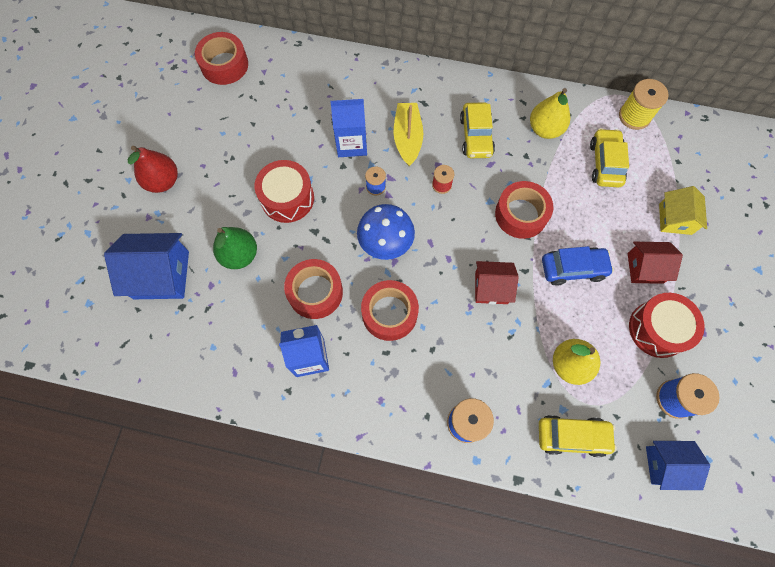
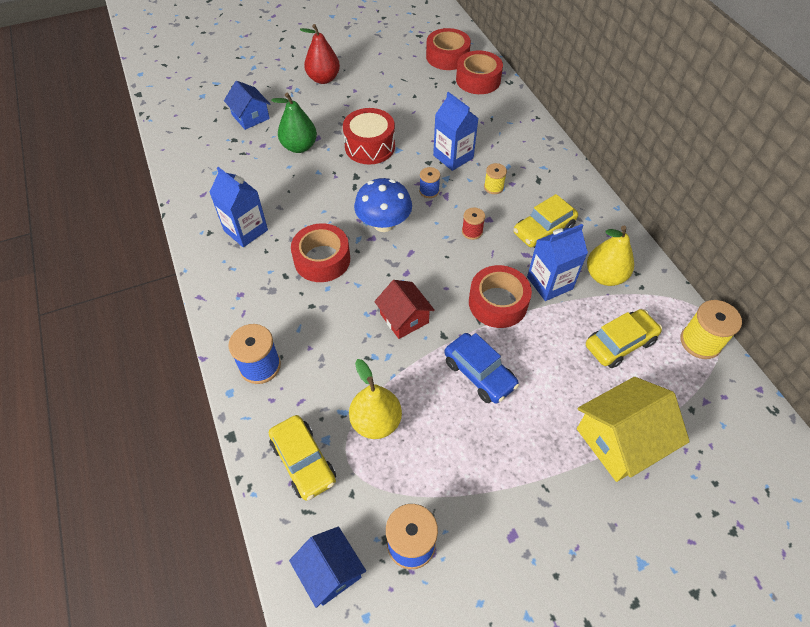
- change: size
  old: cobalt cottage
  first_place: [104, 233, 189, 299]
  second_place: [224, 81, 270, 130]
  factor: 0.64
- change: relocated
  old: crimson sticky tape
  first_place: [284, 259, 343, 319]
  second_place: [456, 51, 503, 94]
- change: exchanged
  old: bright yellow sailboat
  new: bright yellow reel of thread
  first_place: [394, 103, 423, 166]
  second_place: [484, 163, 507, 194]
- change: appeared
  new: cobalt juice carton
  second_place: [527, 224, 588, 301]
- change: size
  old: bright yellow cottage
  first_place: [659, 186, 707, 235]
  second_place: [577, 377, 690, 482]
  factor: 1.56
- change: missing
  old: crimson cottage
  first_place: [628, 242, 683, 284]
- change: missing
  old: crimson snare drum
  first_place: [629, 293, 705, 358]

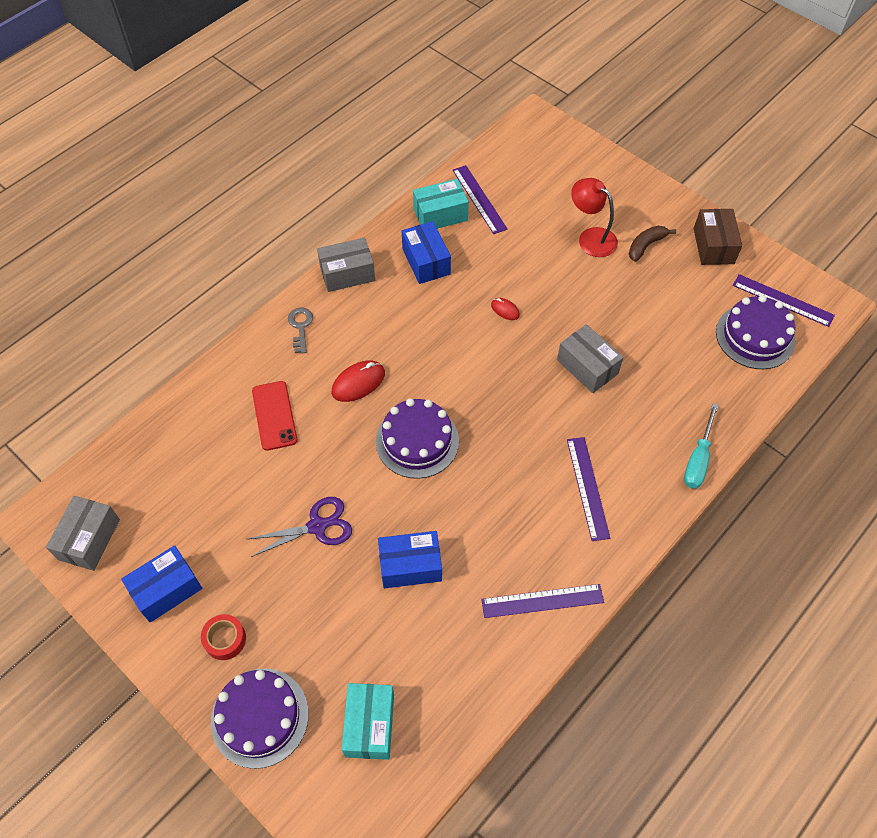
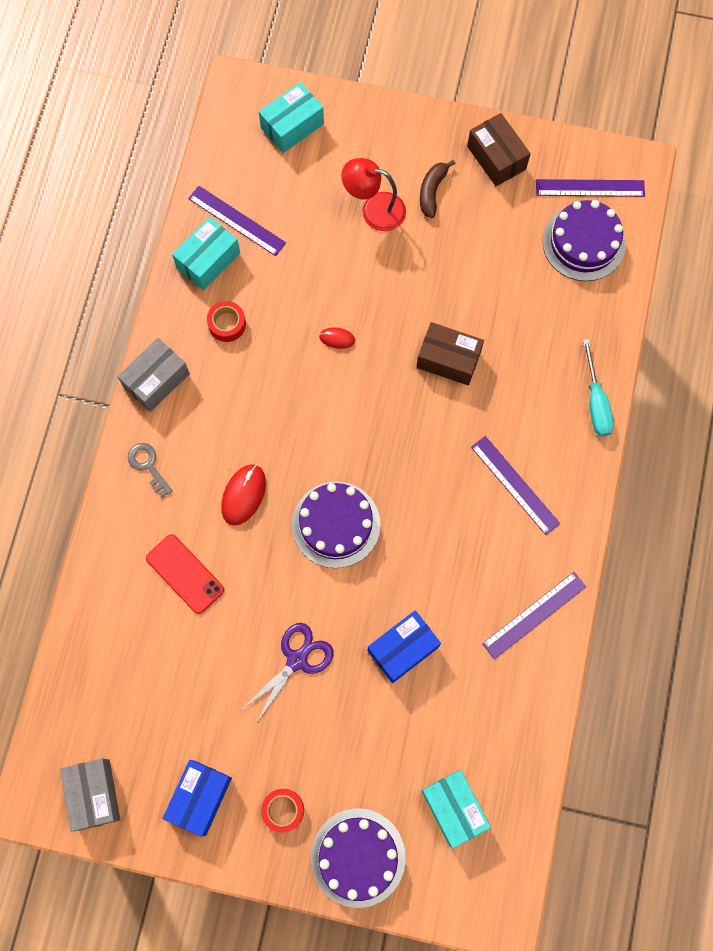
- change: exchanged
  old: cobalt box
  new: crimson sticky tape
  first_place: [402, 221, 451, 284]
  second_place: [207, 301, 246, 342]
- change: appeared
  new: turquoise box
  second_place: [259, 82, 324, 153]
- change: colour
  old: gray box
  new: dark brown box
  first_place: [557, 324, 624, 393]
  second_place: [417, 322, 484, 386]

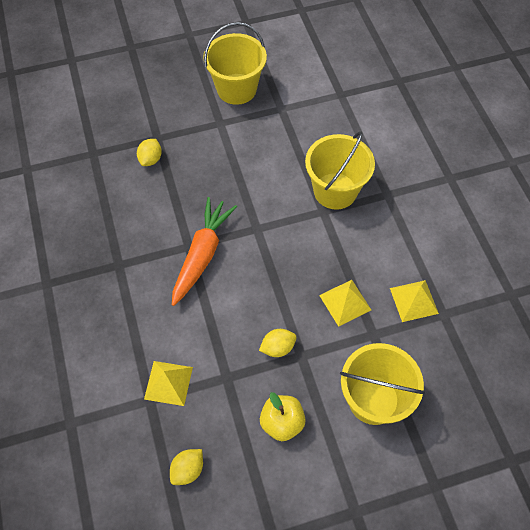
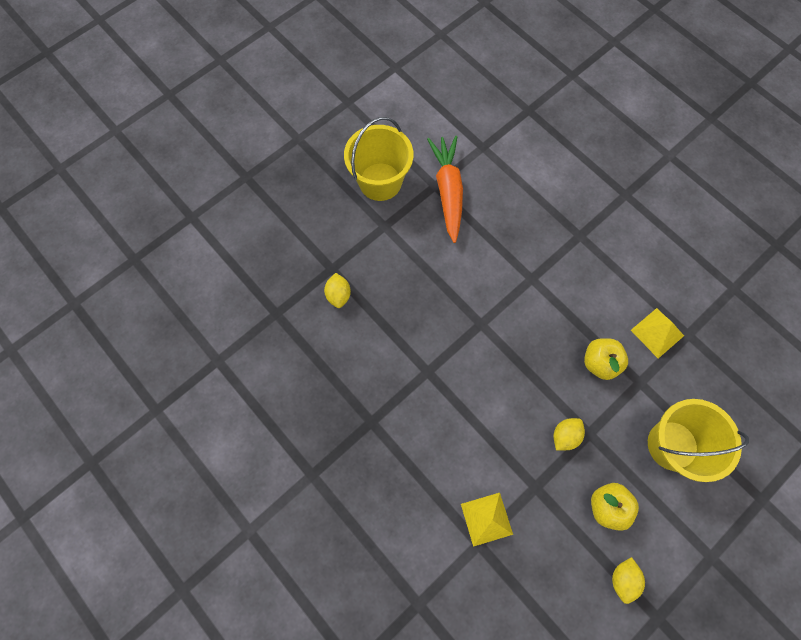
- change: relocated
  old: bright orange toy carrot
  first_place: [172, 197, 237, 306]
  second_place: [427, 136, 463, 243]
- change: exchanged
  old: bright yellow solid pyramid
  new: bright yellow toy apple
  first_place: [319, 280, 371, 327]
  second_place: [584, 338, 628, 380]
- change: relocated
  old: bright yellow citrus fruit
  first_place: [170, 449, 203, 485]
  second_place: [612, 557, 645, 604]
- change: missing
  old: bright yellow bucket
  first_place: [305, 131, 375, 209]

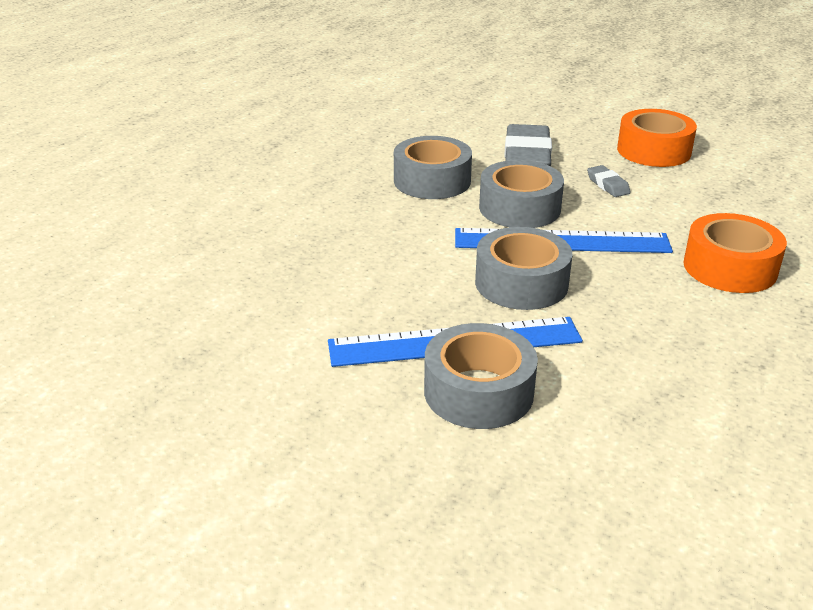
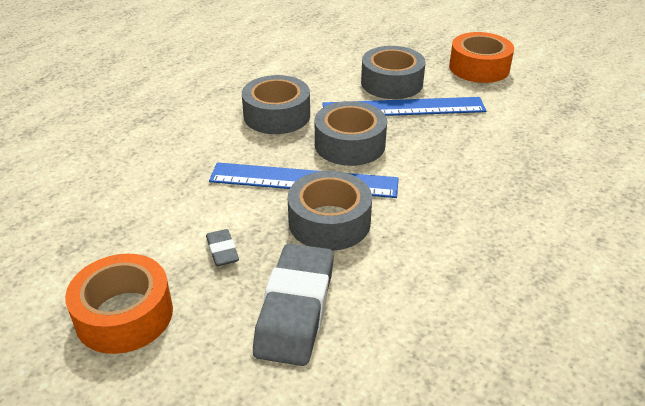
- change: relocated
  old: gray sticky tape
  first_place: [394, 136, 472, 199]
  second_place: [242, 75, 310, 134]
- change: relocated
  old: bright orange sticky tape
  first_place: [683, 213, 787, 293]
  second_place: [449, 32, 514, 83]

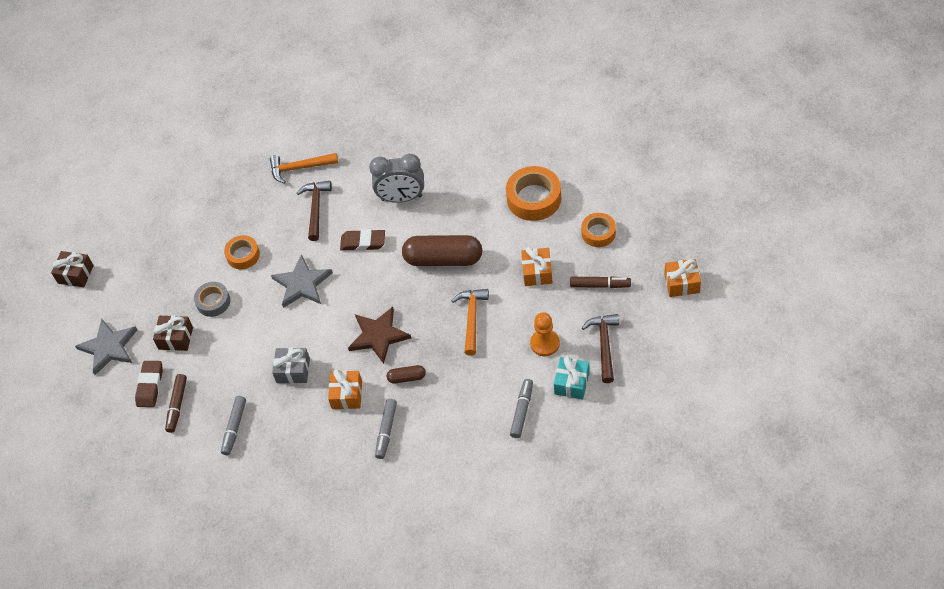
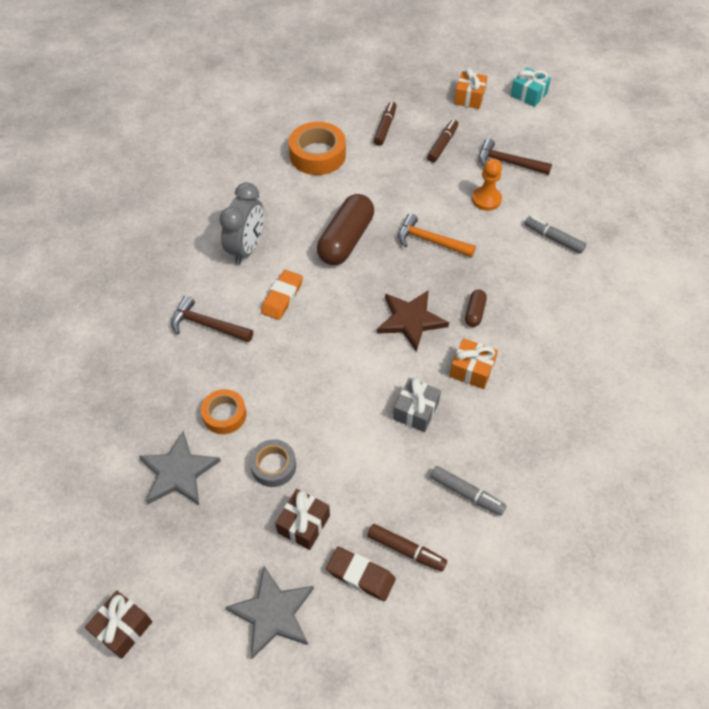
- change: relocated
  old: gray star
  first_place: [271, 254, 333, 308]
  second_place: [139, 431, 221, 505]
- change: colour
  old: dark brown pencil eraser
  new: bright orange pencil eraser
  first_place: [340, 229, 385, 251]
  second_place: [261, 270, 303, 320]
- change: exchanged
  old: bright orange sticky tape
  new: dark brown marker pen
  first_place: [581, 213, 616, 247]
  second_place: [373, 102, 397, 146]
- change: relocated
  old: turquoise wrapped gift
  first_place: [554, 356, 590, 399]
  second_place: [510, 67, 551, 107]
- change: missing
  old: bright orange carpenter's hammer
  first_place: [270, 153, 338, 184]
- change: missing
  old: gray marker pen
  first_place: [375, 399, 397, 459]
- change: missing
  old: bright orange wrapped gift
  first_place: [521, 247, 552, 286]

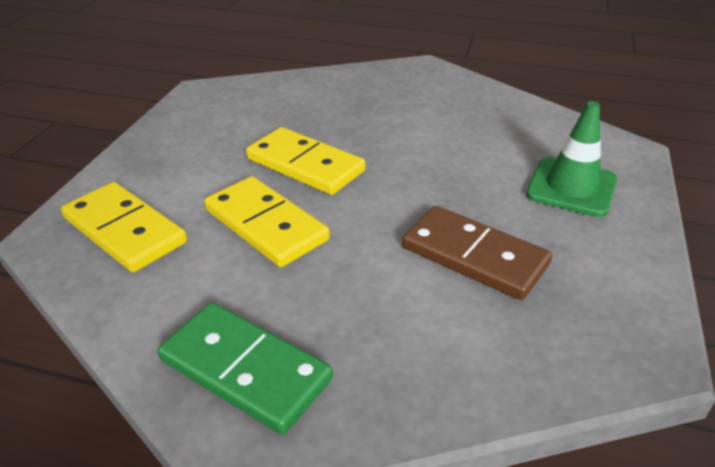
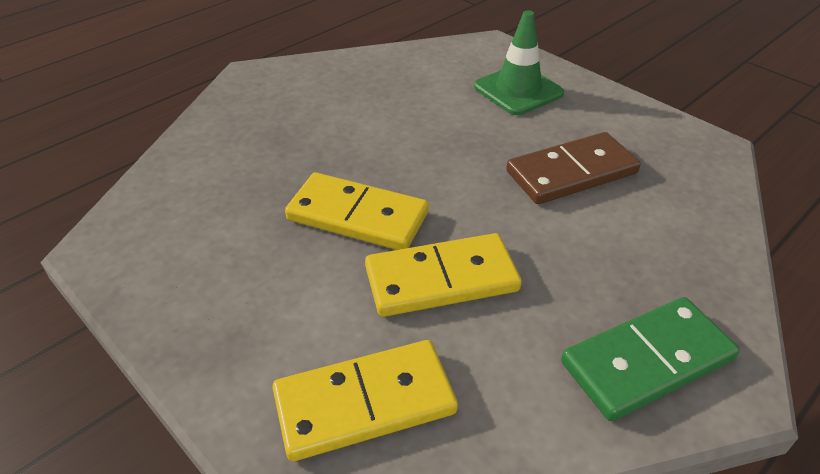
- change: spun
  old: bright yellow domino piece
  first_place: [246, 127, 365, 195]
  second_place: [285, 173, 429, 250]
  degrees: 45

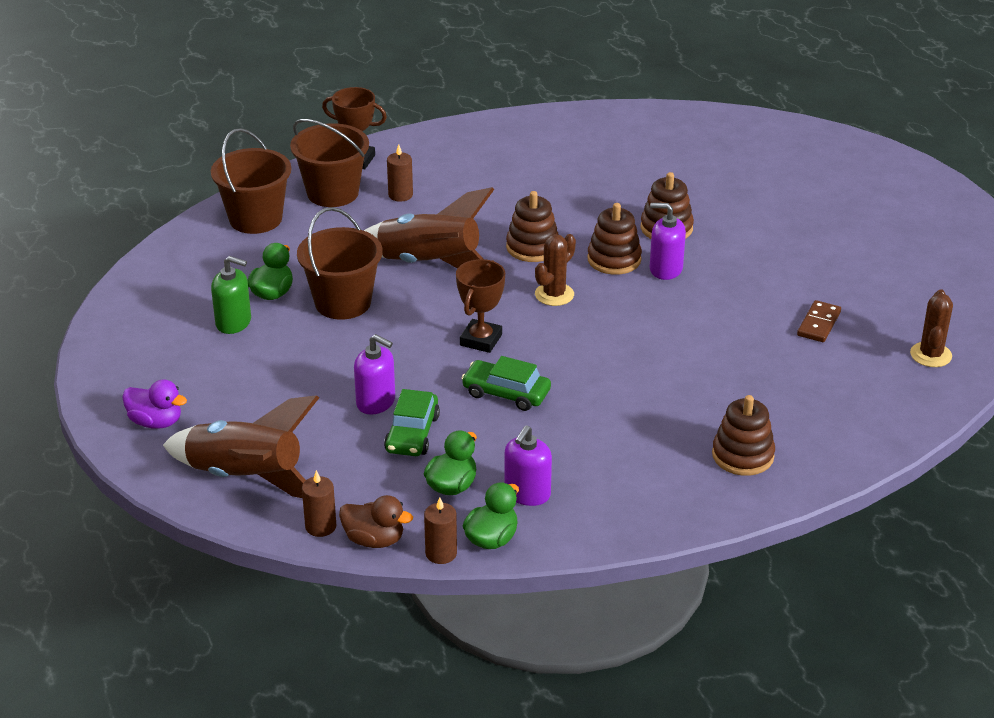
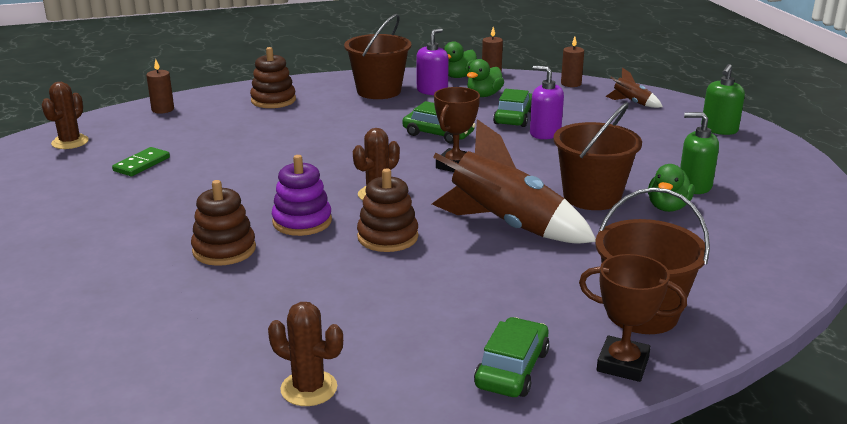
- change: colour
  old: dark brown domino piece
  new: leaf-green domino piece
  first_place: [797, 300, 841, 342]
  second_place: [112, 147, 170, 176]
- change: relocated
  old: dark brown wax candle
  first_place: [387, 144, 413, 201]
  second_place: [146, 59, 174, 114]
- change: appeared
  new: dark brown saguaro cactus
  second_place: [268, 302, 343, 406]
- change: colour
  old: dark brown ring stacker
  new: violet ring stacker
  first_place: [587, 203, 642, 275]
  second_place: [272, 155, 332, 236]
- change: relocated
  old: dark brown bucket
  first_place: [211, 128, 291, 234]
  second_place: [344, 14, 412, 99]
- change: appeared
  new: leaf-green toy car
  second_place: [474, 317, 550, 397]
- change: size
  old: dark brown spaceship
  first_place: [163, 395, 319, 498]
  second_place: [605, 67, 663, 108]
  factor: 0.45
- change: exchanged
  old: violet toy duck
  new: leaf-green soap pump
  first_place: [122, 379, 187, 429]
  second_place: [701, 64, 745, 135]
- change: missing
  old: dark brown toy duck
  first_place: [339, 495, 413, 548]
- change: missing
  old: violet soap pump
  first_place: [650, 203, 686, 280]

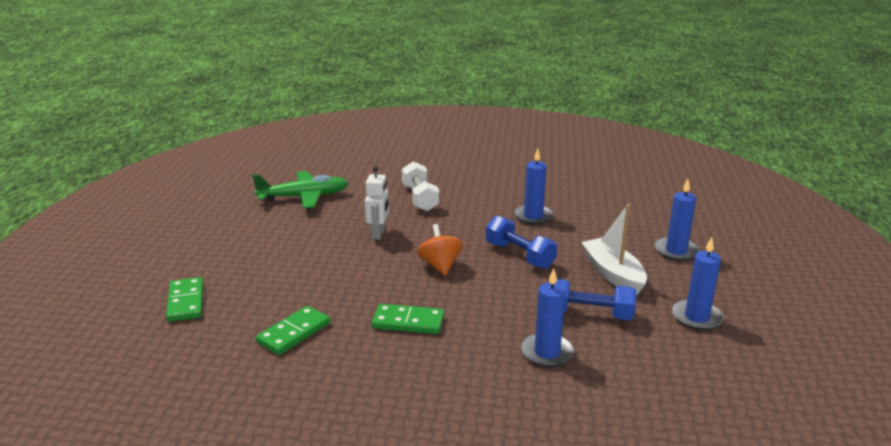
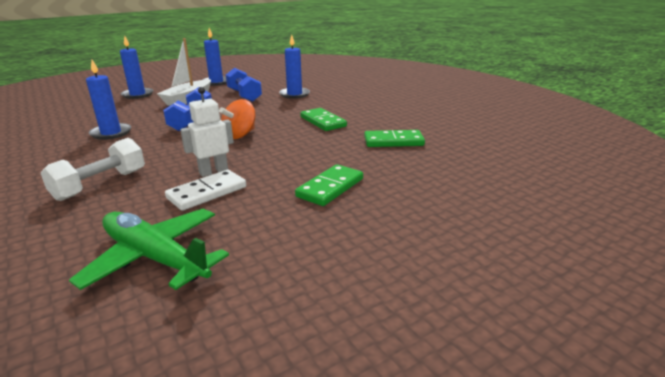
- change: appeared
  new: pure white domino piece
  second_place: [165, 170, 246, 211]
- change: relocated
  old: leaf-green domino piece
  first_place: [166, 277, 204, 322]
  second_place: [295, 164, 363, 206]

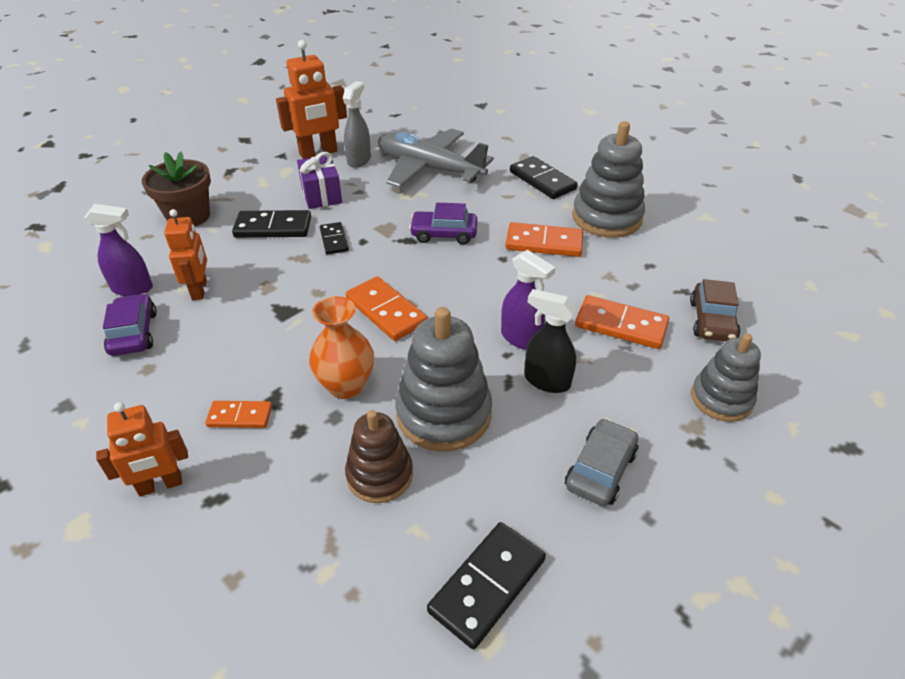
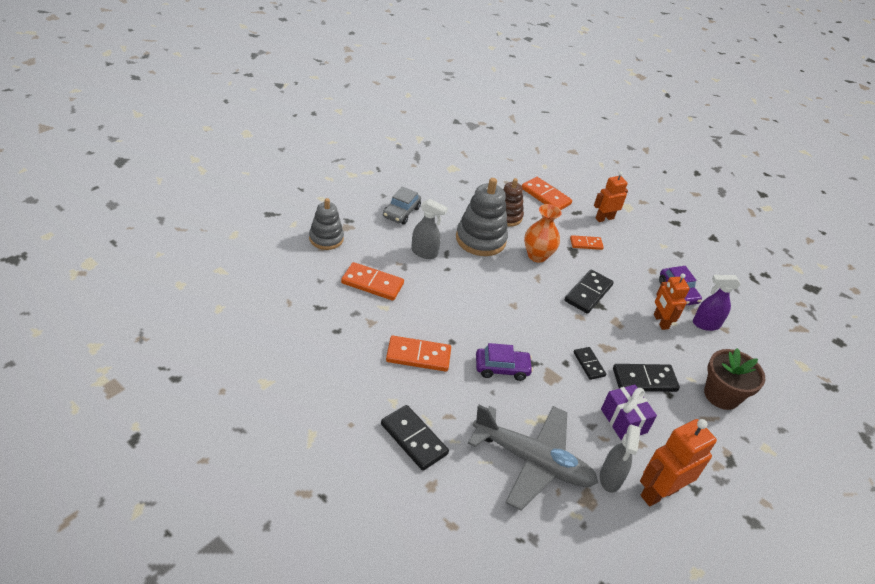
- change: colour
  old: jet-black spray bottle
  new: gray spray bottle
  first_place: [524, 289, 577, 393]
  second_place: [411, 199, 448, 259]
- change: relocated
  old: bright orange domino piece
  first_place: [346, 276, 427, 341]
  second_place: [522, 177, 572, 210]
- change: relocated
  old: jet-black domino piece
  first_place: [427, 522, 546, 649]
  second_place: [565, 269, 614, 314]
- change: missing
  old: violet spray bottle
  first_place: [501, 250, 556, 350]
- change: missing
  old: gray ring stacker
  first_place: [572, 121, 645, 238]
- change: missing
  old: dark brown toy car
  first_place: [690, 279, 740, 341]

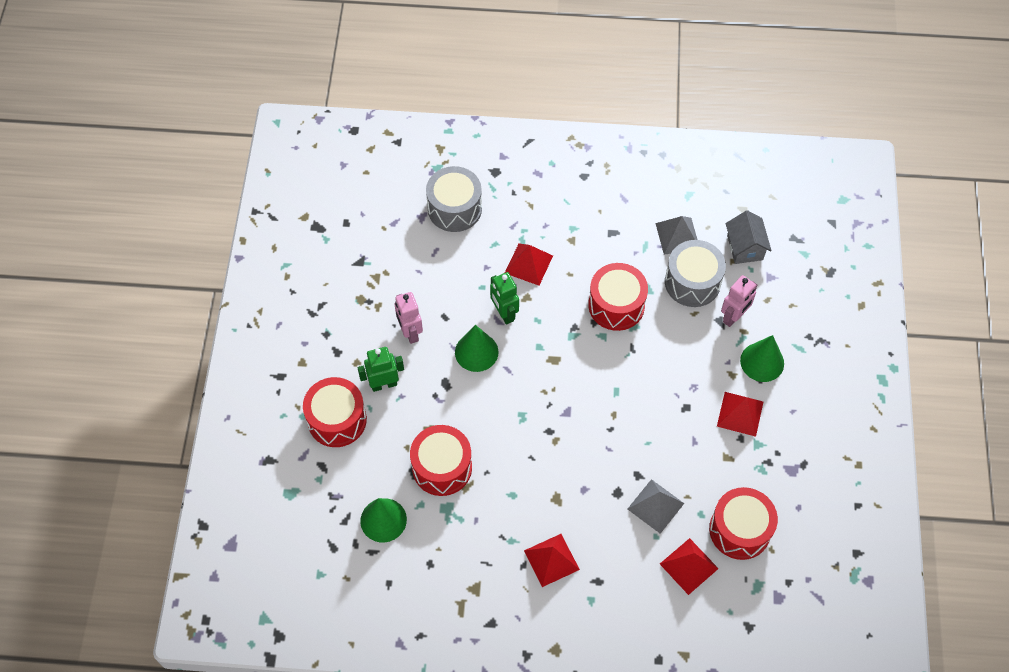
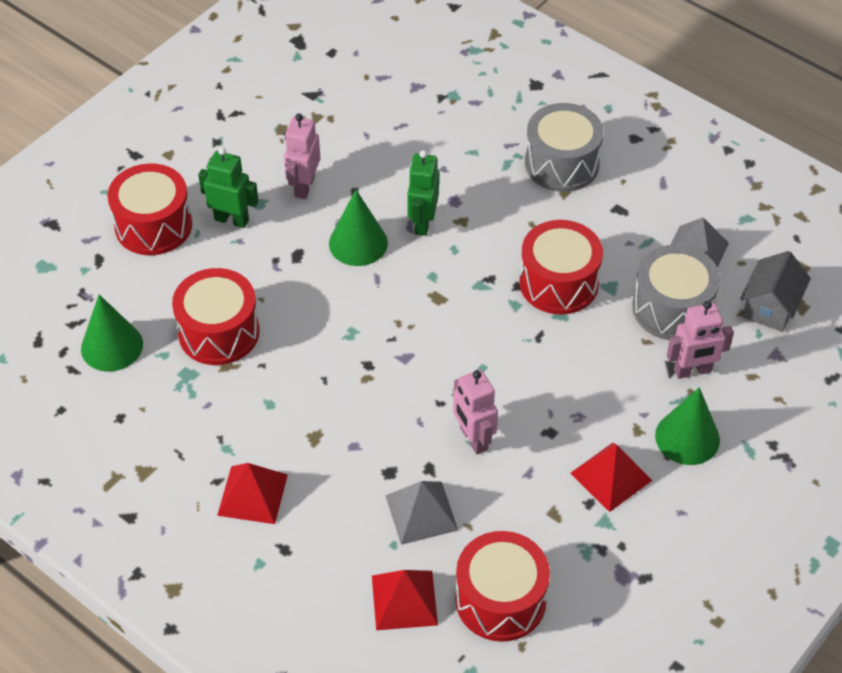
- change: appeared
  new: rose-pink robot
  second_place: [453, 370, 498, 454]
- change: relocated
  old: gray snare drum
  first_place: [426, 166, 482, 232]
  second_place: [525, 103, 604, 192]
- change: missing
  old: crimson solid pyramid
  first_place: [505, 243, 553, 286]

